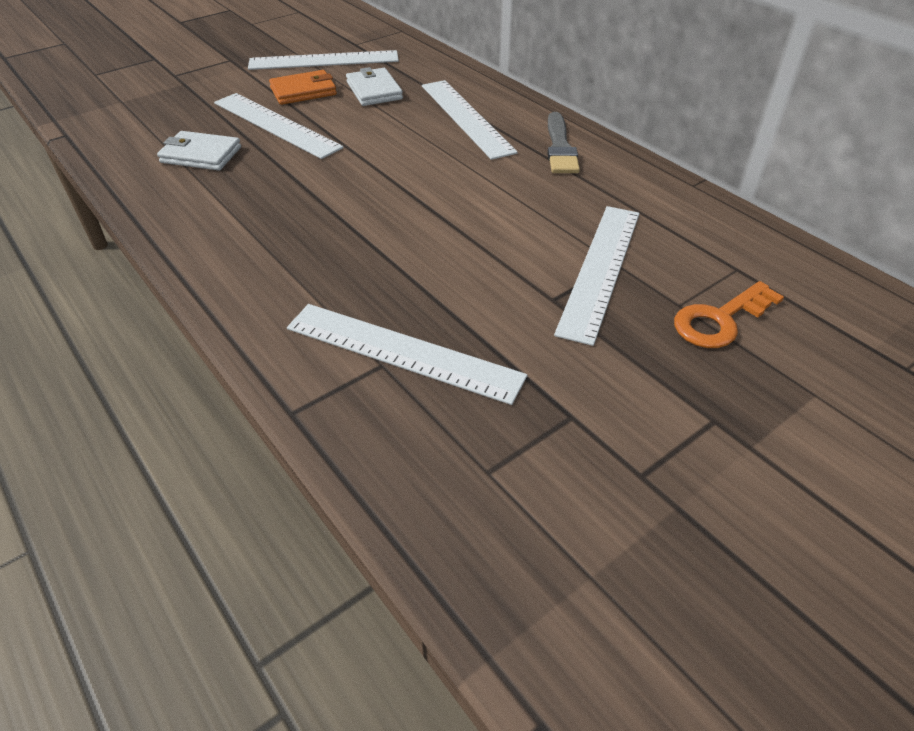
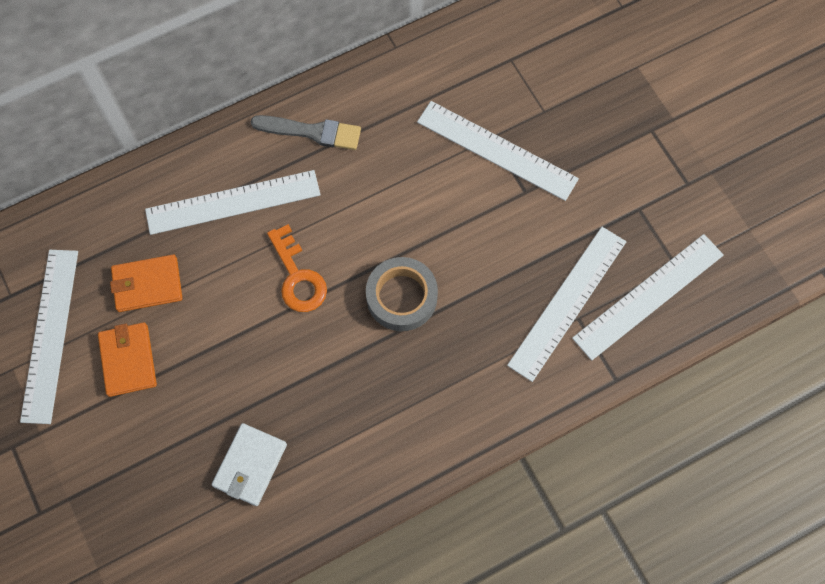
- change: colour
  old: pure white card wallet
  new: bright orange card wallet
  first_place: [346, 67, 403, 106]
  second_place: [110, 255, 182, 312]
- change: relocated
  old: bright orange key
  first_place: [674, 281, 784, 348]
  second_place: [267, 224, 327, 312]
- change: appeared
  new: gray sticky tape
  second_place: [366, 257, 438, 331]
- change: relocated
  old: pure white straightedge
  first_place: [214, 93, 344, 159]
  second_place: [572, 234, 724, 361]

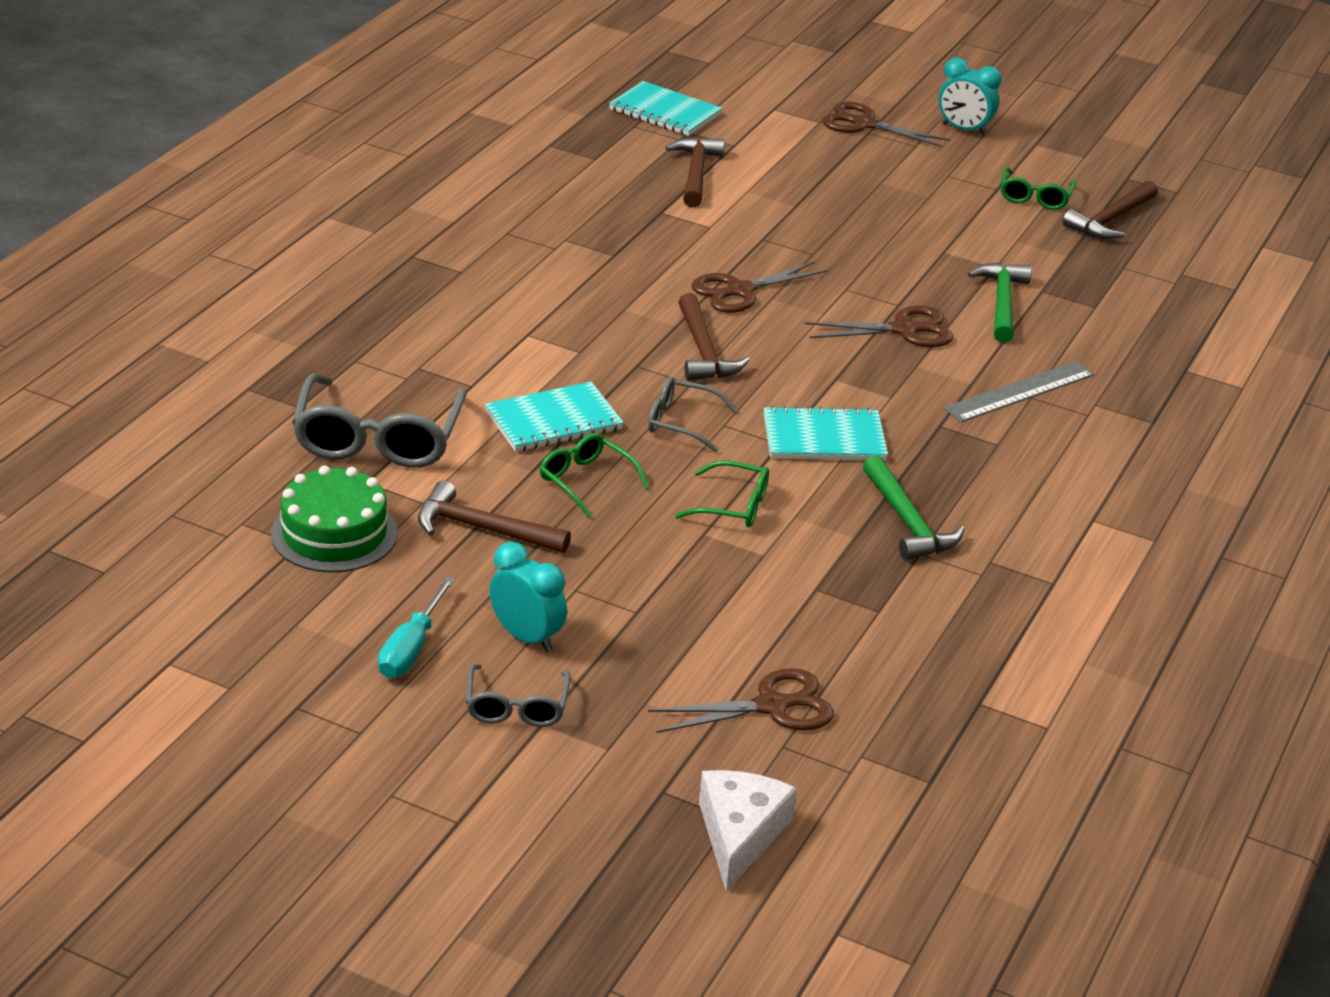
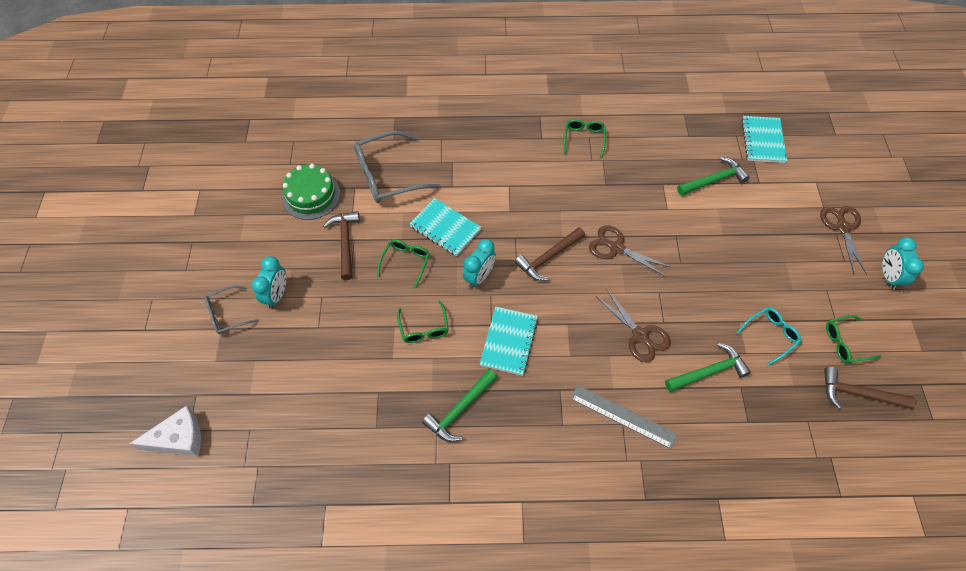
- change: exchanged
  old: gray spectacles
  new: turquoise clock
  first_place: [648, 377, 738, 452]
  second_place: [463, 239, 496, 288]
- change: spun
  old: turquoise exercise book
  first_place: [763, 406, 888, 461]
  second_place: [480, 307, 538, 376]
  degrees: 45
- change: appeared
  new: leaf-green spectacles
  second_place: [564, 119, 606, 158]
- change: colour
  old: dark brown carpenter's hammer
  new: leaf-green carpenter's hammer
  first_place: [665, 137, 725, 208]
  second_place: [677, 157, 750, 196]
- change: appeared
  new: turquoise spectacles
  second_place: [737, 307, 801, 366]
- change: missing
  old: turquoise flat screwdriver
  first_place: [378, 577, 455, 678]
- change: missing
  old: dark brown scissors
  first_place: [648, 668, 834, 733]

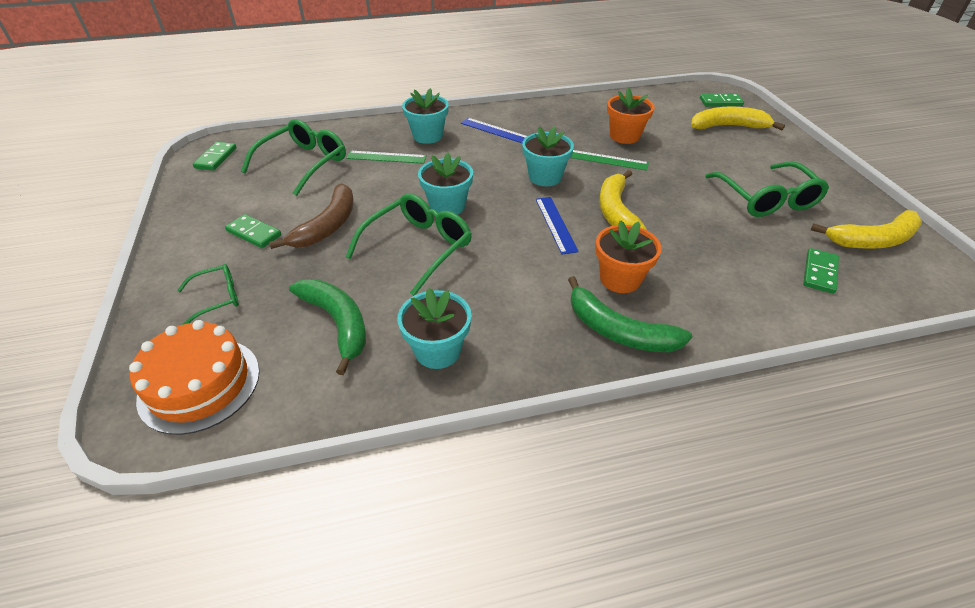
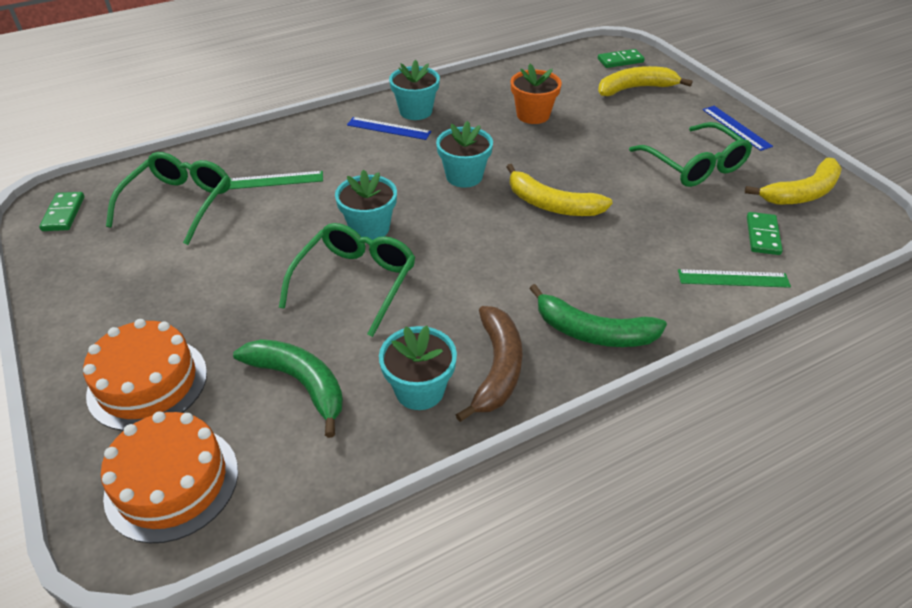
- change: exchanged
  old: leaf-green spectacles
  new: bright orange layer cake
  first_place: [177, 264, 239, 325]
  second_place: [83, 319, 207, 431]
- change: relocated
  old: turquoise potted plant
  first_place: [402, 88, 449, 144]
  second_place: [389, 60, 440, 120]
- change: relocated
  old: dark brown banana
  first_place: [269, 184, 354, 249]
  second_place: [456, 306, 522, 422]
- change: spun
  old: bright yellow banana
  first_place: [599, 170, 648, 231]
  second_place: [507, 164, 613, 216]
  degrees: -45
- change: relocated
  old: leaf-green straightedge
  first_place: [571, 150, 649, 171]
  second_place: [678, 269, 791, 288]
- change: relocated
  old: cobalt straightedge
  first_place: [536, 197, 579, 254]
  second_place: [703, 106, 773, 151]
- change: missing
  old: leaf-green domino piece
  first_place: [225, 214, 281, 248]
- change: missing
  old: bright orange potted plant
  first_place: [595, 220, 662, 293]

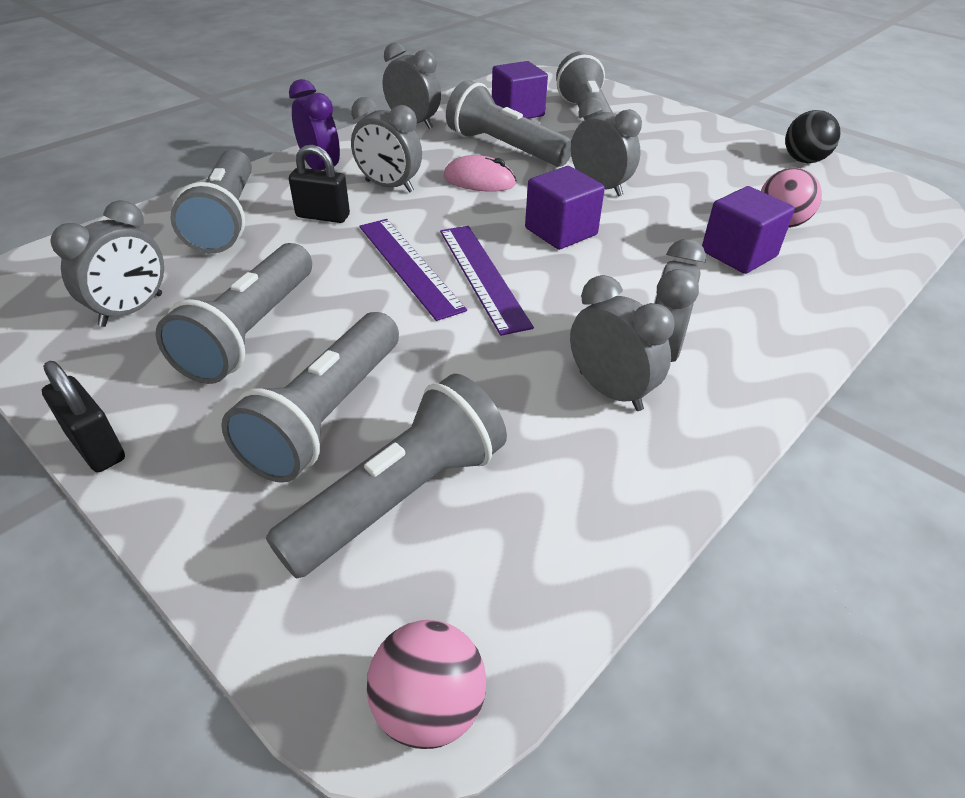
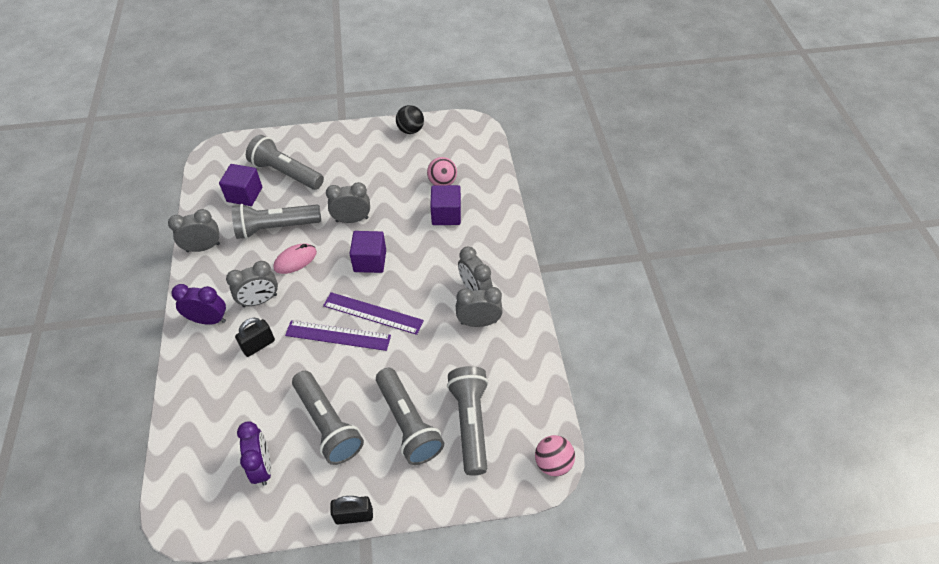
- change: colour
  old: gray clock
  new: violet clock
  first_place: [50, 200, 164, 327]
  second_place: [237, 422, 271, 486]
- change: missing
  old: gray torch
  first_place: [170, 149, 252, 254]

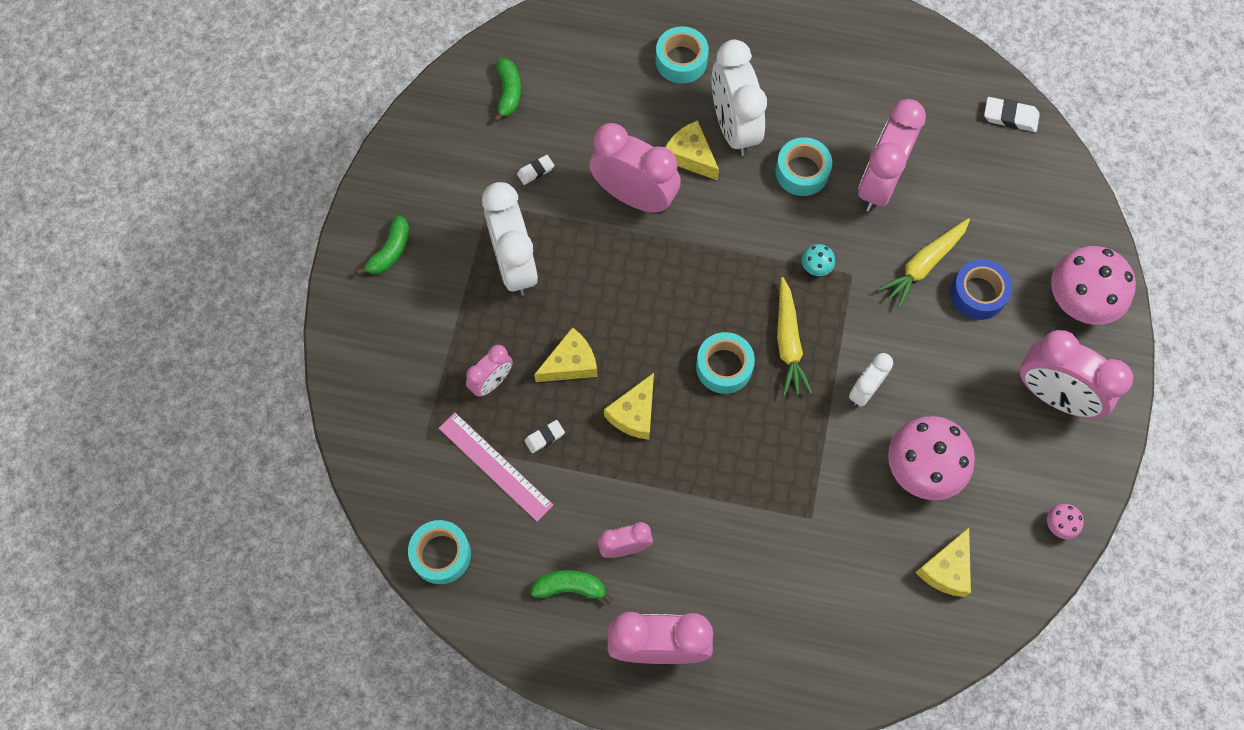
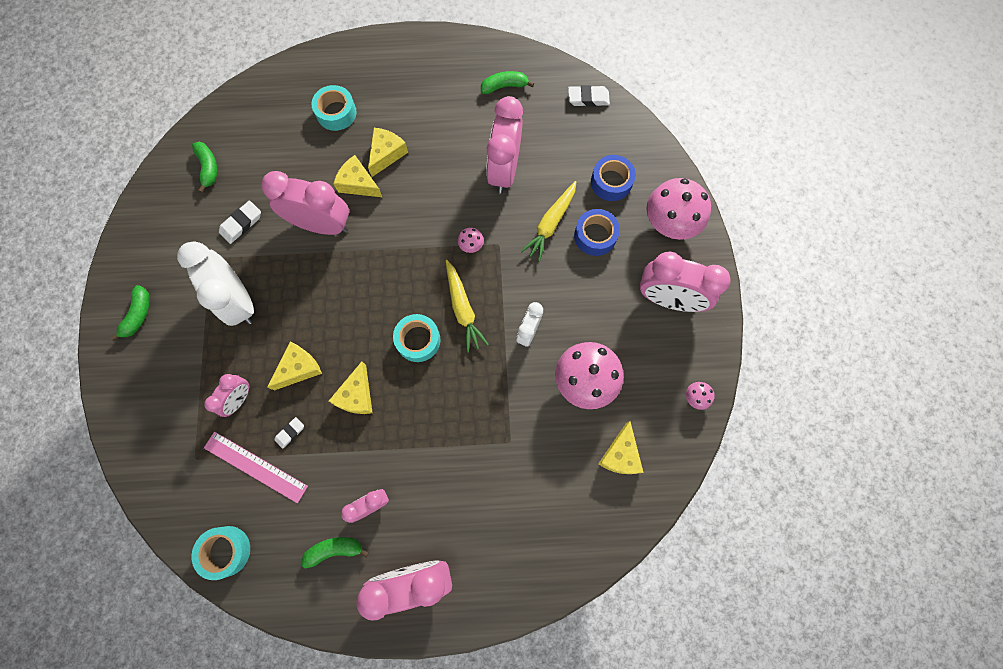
- change: size
  old: pure white pencil eraser
  first_place: [517, 155, 554, 185]
  second_place: [219, 201, 261, 244]
  factor: 1.56
- change: exchanged
  old: pure white clock
  new: bright yellow cheese
  first_place: [712, 40, 767, 156]
  second_place: [368, 128, 408, 177]
- change: colour
  old: turquoise fungus
  new: rose-pink fungus
  first_place: [802, 244, 835, 276]
  second_place: [458, 228, 484, 253]
- change: appeared
  new: leaf-green banana
  second_place: [481, 71, 534, 94]
- change: appeared
  new: cobalt sticky tape
  second_place: [591, 155, 636, 201]
- change: missing
  old: turquoise sticky tape
  first_place: [776, 137, 832, 196]

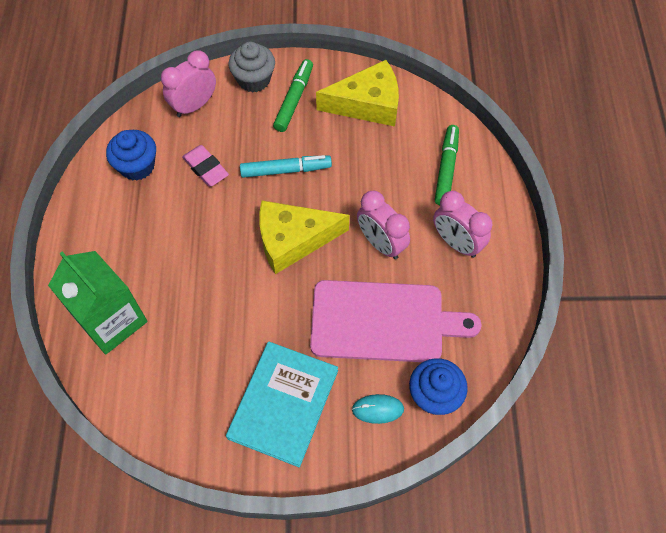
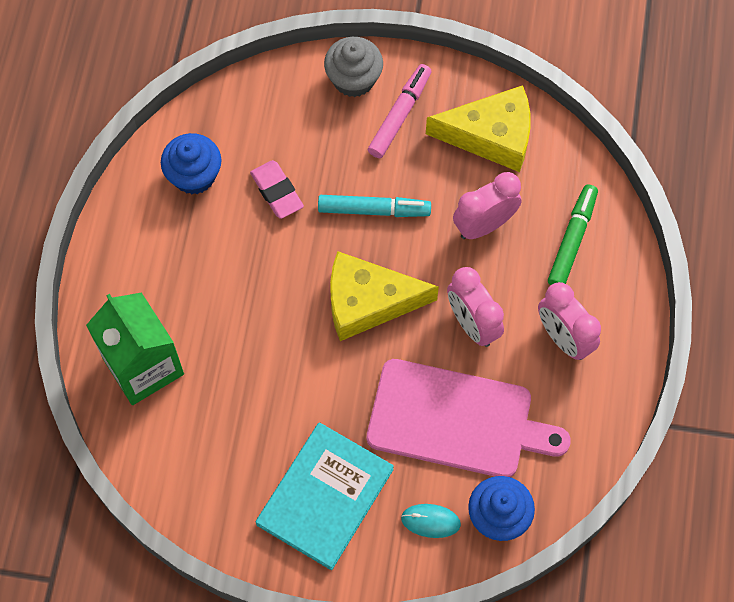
- change: colour
  old: leaf-green marker pen
  new: rose-pink marker pen
  first_place: [273, 59, 313, 132]
  second_place: [368, 64, 432, 158]
- change: relocated
  old: rose-pink clock
  first_place: [161, 51, 216, 117]
  second_place: [453, 172, 522, 239]

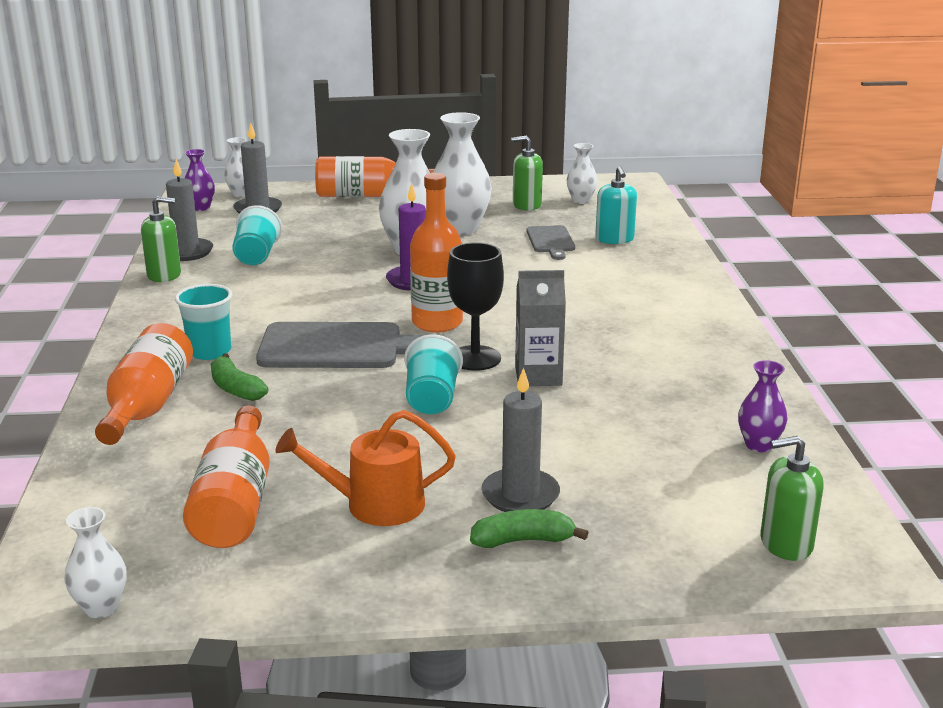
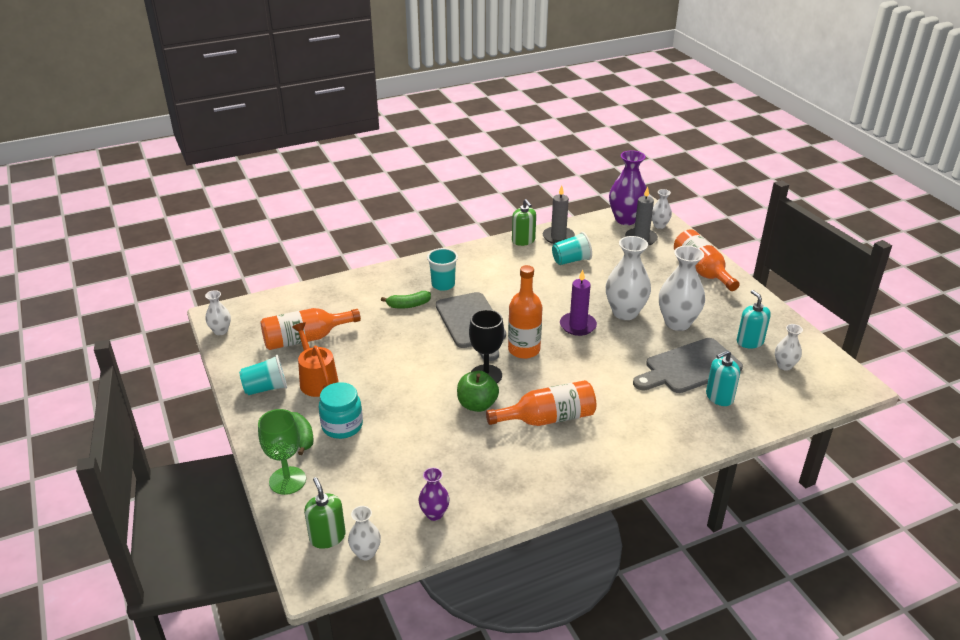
- change: relocated
  old: turquoise cup
  first_place: [404, 334, 463, 414]
  second_place: [239, 355, 287, 395]
- change: appeared
  new: leaf-green wine glass
  second_place: [258, 409, 306, 495]
- change: exchanged
  old: gray wax candle
  new: turquoise jam jar
  first_place: [481, 367, 560, 512]
  second_place: [319, 382, 363, 439]
- change: appeared
  new: pure white flower vase
  second_place: [348, 506, 381, 560]
- change: spun
  old: leaf-green banana
  first_place: [211, 353, 268, 401]
  second_place: [381, 291, 431, 309]
  degrees: -135
- change: exchanged
  old: gray juice carton
  new: leaf-green toy apple
  first_place: [515, 270, 566, 386]
  second_place: [457, 371, 499, 412]
- change: relocated
  old: bright orange bottle
  first_place: [95, 323, 193, 445]
  second_place: [486, 380, 596, 426]
- change: size
  old: violet flower vase
  first_place: [185, 149, 215, 211]
  second_place: [609, 150, 646, 225]
  factor: 1.88
- change: size
  old: gray bread board
  first_place: [527, 225, 575, 260]
  second_place: [633, 338, 743, 393]
  factor: 1.78
- change: colour
  old: leaf-green soap pump
  new: turquoise soap pump
  first_place: [511, 136, 543, 211]
  second_place: [737, 290, 771, 349]

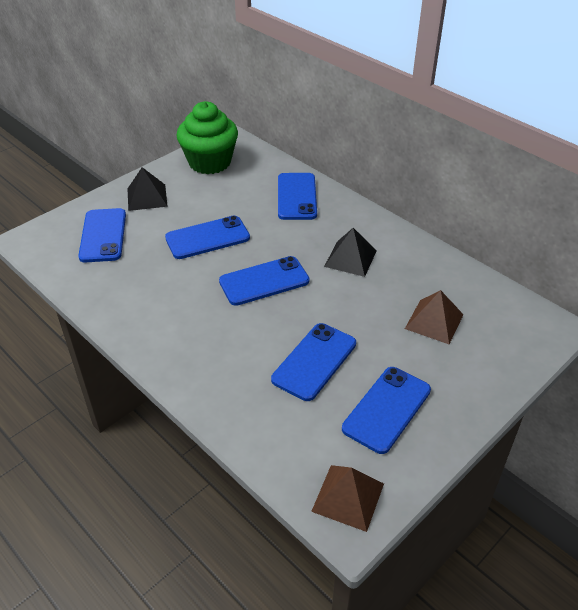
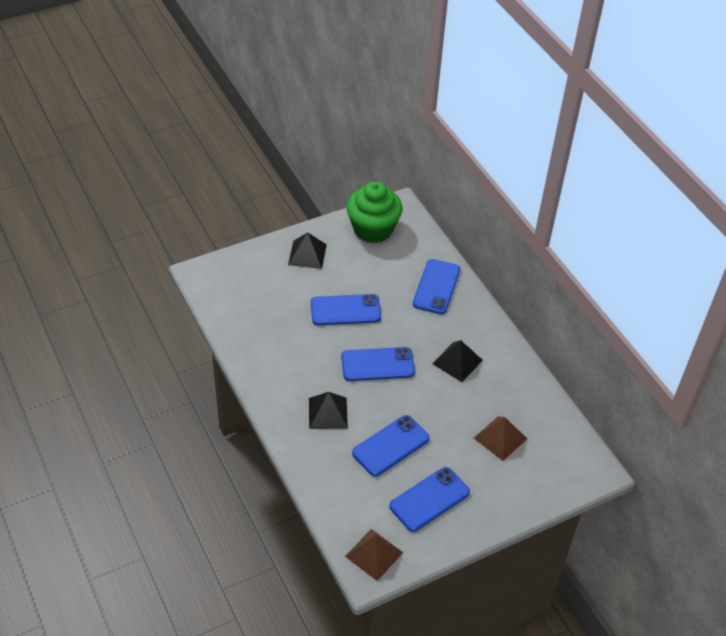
- change: appeared
  new: jet-black solid pyramid
  second_place: [309, 392, 348, 429]
- change: missing
  old: cobalt phone
  first_place: [78, 208, 126, 262]

